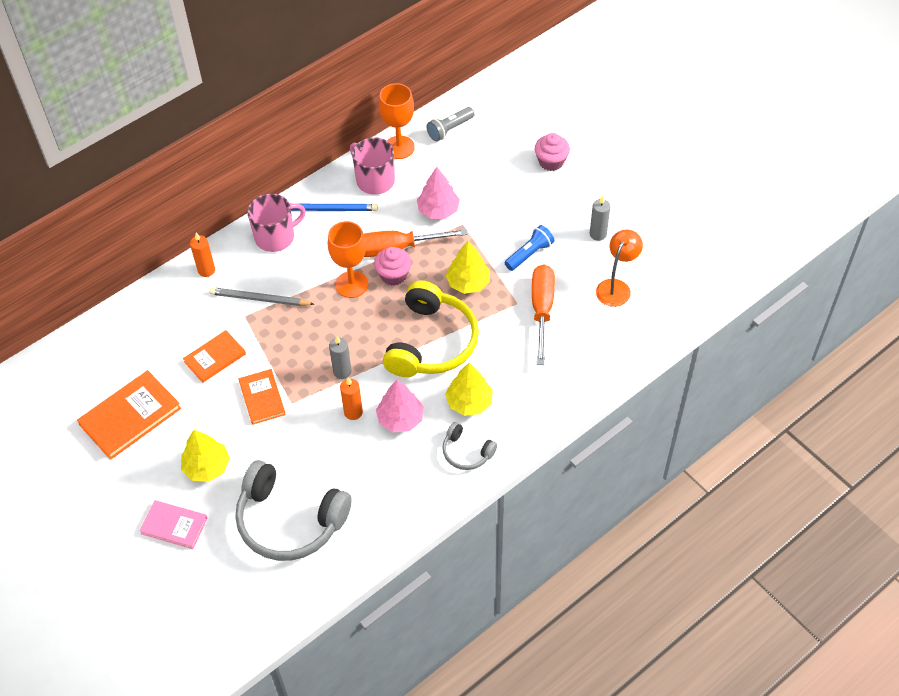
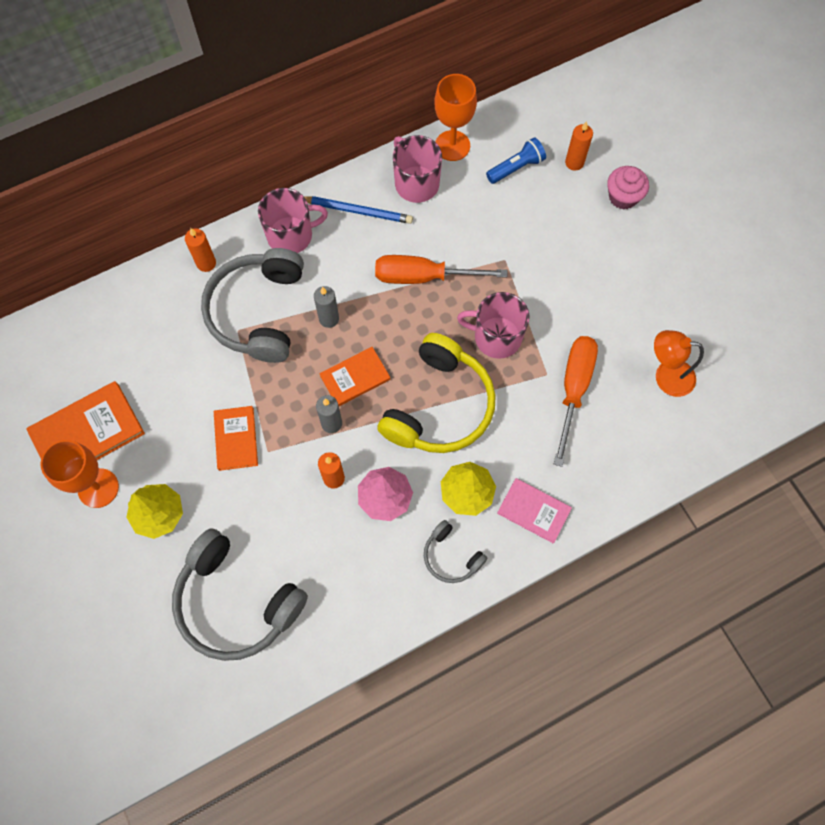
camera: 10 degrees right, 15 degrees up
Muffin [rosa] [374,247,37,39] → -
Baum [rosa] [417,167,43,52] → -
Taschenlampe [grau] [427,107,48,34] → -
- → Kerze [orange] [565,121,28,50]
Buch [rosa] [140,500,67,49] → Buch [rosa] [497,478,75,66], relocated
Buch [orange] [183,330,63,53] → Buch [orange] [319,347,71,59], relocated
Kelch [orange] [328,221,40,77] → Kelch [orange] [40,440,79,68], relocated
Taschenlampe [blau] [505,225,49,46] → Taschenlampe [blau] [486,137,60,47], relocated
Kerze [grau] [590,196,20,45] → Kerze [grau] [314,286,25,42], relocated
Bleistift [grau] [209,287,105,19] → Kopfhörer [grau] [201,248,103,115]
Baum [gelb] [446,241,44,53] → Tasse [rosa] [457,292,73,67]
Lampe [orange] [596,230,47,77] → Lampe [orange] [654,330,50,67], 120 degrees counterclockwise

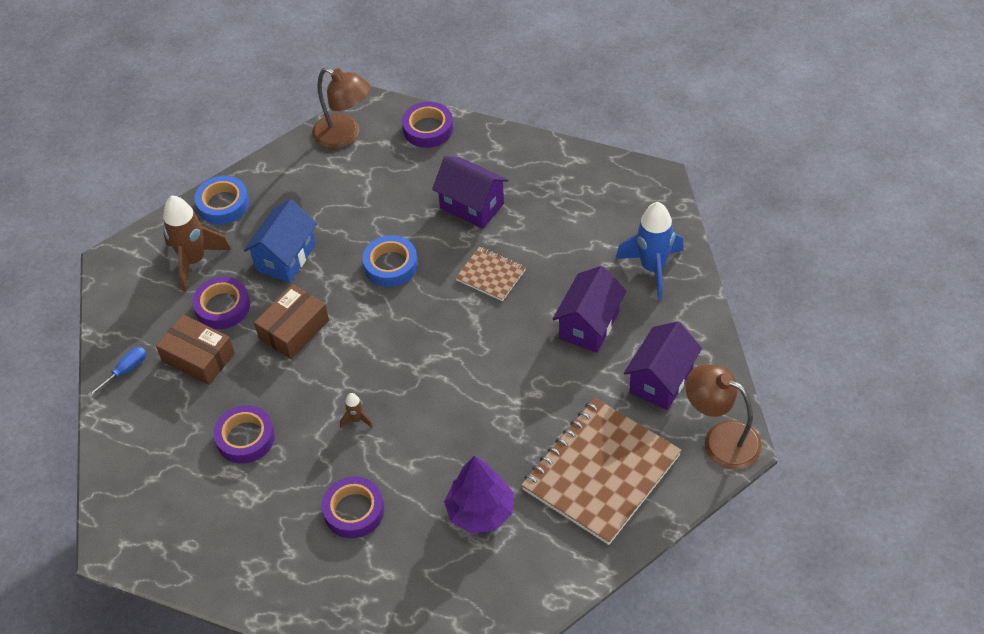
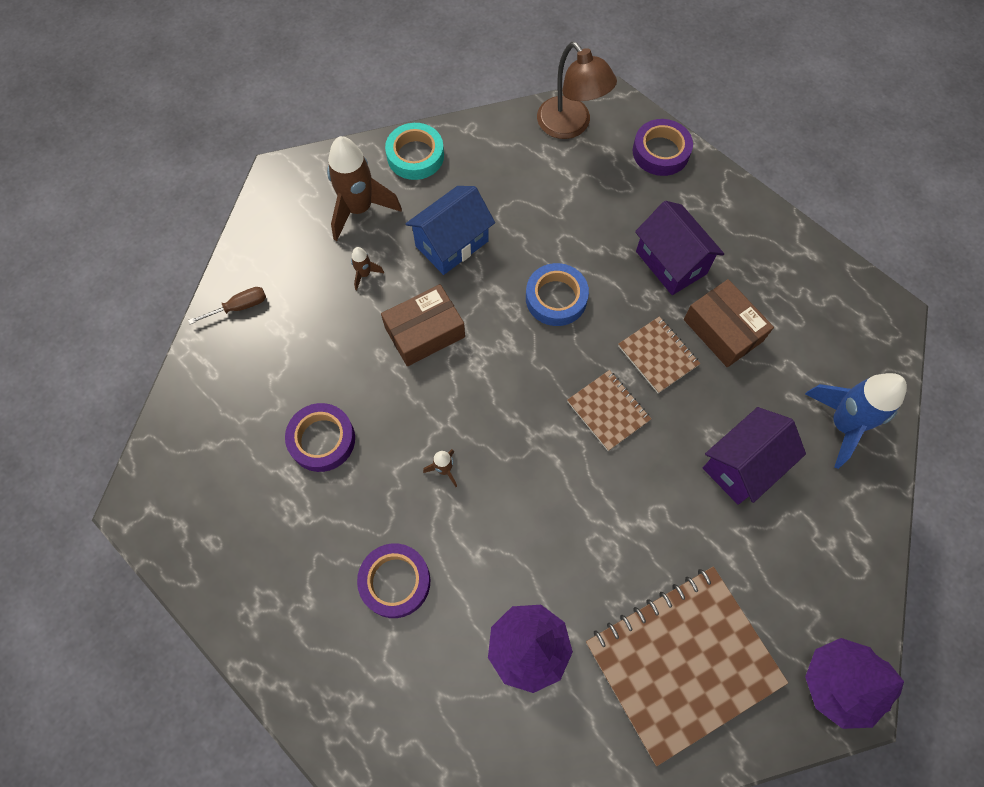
camera: 20 degrees right, 15 degrees up
Haus [lila] [624,321,78,89] → -
- → Notizbuch [braun] [567,370,84,81]
Schachtel [braun] [156,314,79,71] → Schachtel [braun] [684,279,90,88], relocated
Klebeband [lila] [192,276,58,53] → Rakete [braun] [351,247,33,43]
Lampe [braun] [686,364,76,106] → Baum [lila] [805,638,99,91]
Schraubenzieher [blau] [88,347,59,50] → Schraubenzieher [braun] [188,287,78,37]
Klebeband [blau] [195,176,54,48] → Klebeband [türkis] [385,123,59,57]

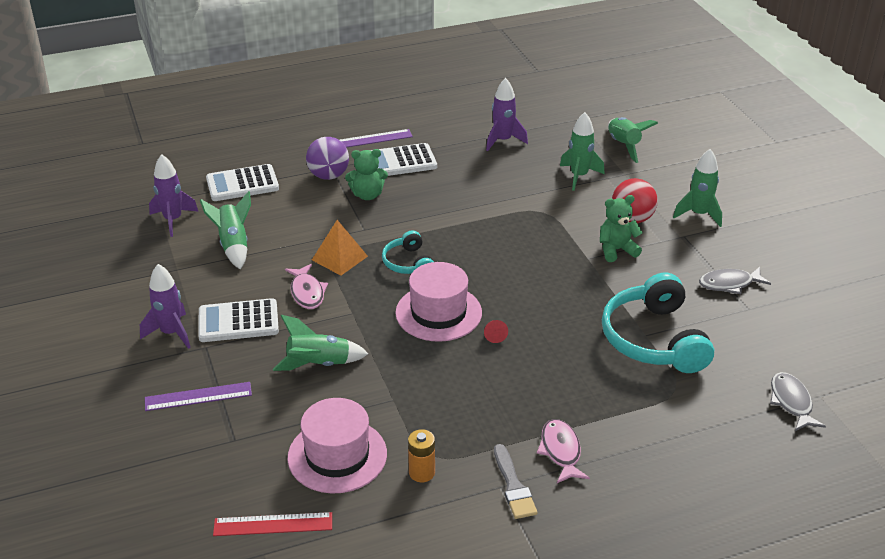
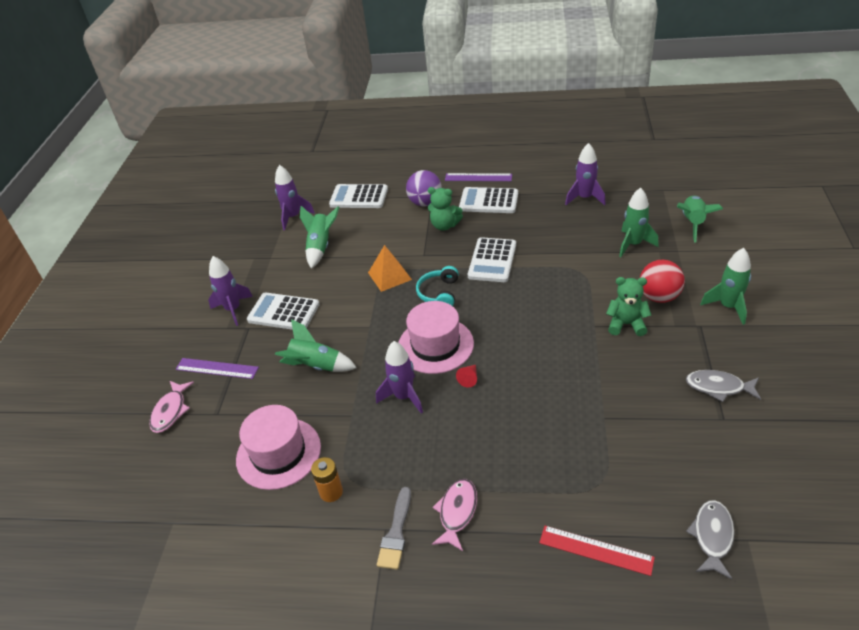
camera: 30 degrees right, 5 degrees up
Kopfhörer [türkis] [602,273,112,100] → -
- → Rakete [lila] [376,341,47,73]
- → Taschenrechner [weiß] [468,237,48,45]
Lineal [rot] [213,512,119,24] → Lineal [rot] [539,526,116,50], relocated
Fisch [rosa] [285,264,43,45] → Fisch [rosa] [149,381,45,52], relocated

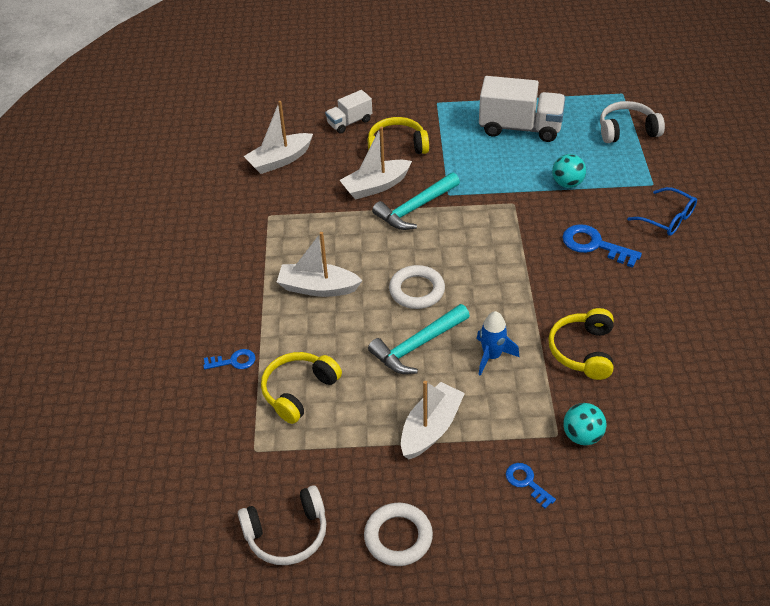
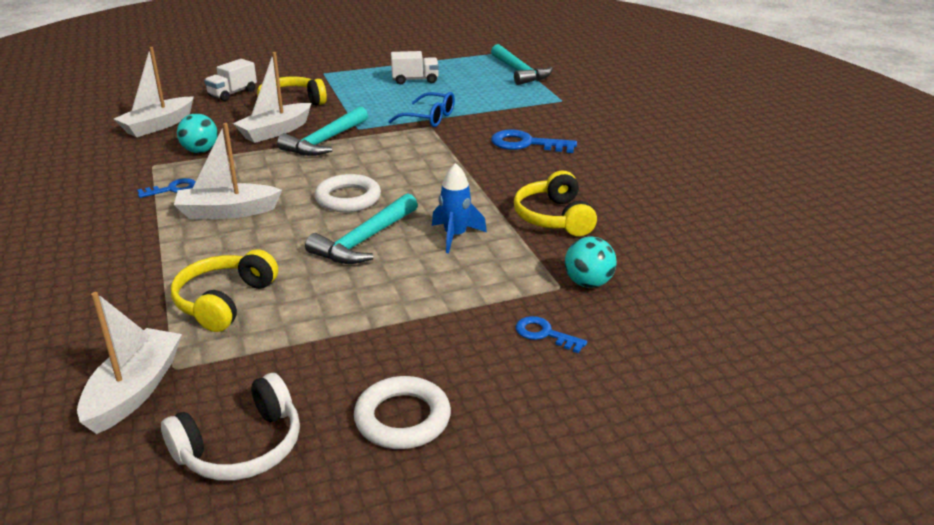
camera: 20 degrees left, 15 degrees down
Schlüssel [blau] [203,349,52,21] → Schlüssel [blau] [137,178,59,20], relocated
Boot [weiß] [401,381,64,78] → Boot [weiß] [77,292,105,142], relocated
Ball [türkis] [552,154,34,34] → Ball [türkis] [177,113,41,40], relocated
Brille [blau] [627,187,70,49] → Brille [blau] [389,92,66,35], relocated
Kopfhörer [weiß] [600,101,65,42] → Hammer [türkis] [491,44,62,41]
Lastwagen [weiß] [479,76,87,66] → Lastwagen [weiß] [391,51,48,33], x0.55

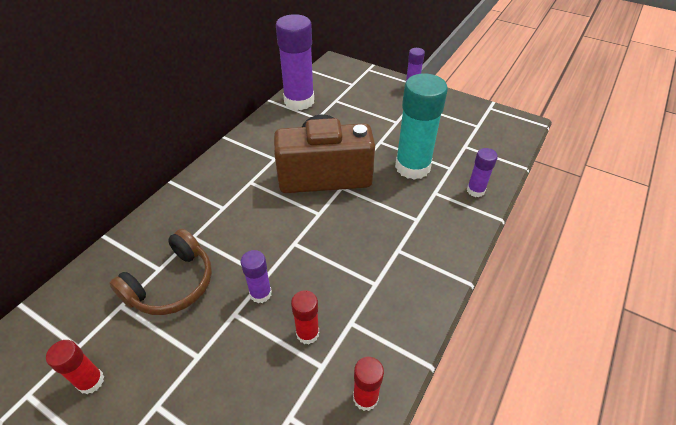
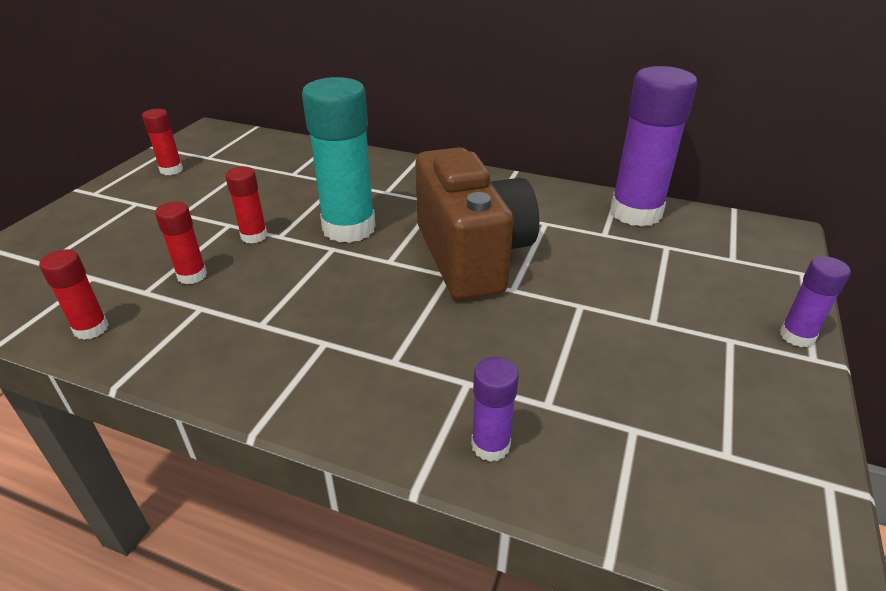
camera: 80 degrees right, 10 degrees down
Kopfhörer [braun] [109,229,103,86] → -
Klebestift [türkis] [395,74,53,106] → Klebestift [türkis] [302,77,74,166], relocated
Klebestift [lila] [241,250,31,53] → Klebestift [rot] [225,167,42,77]

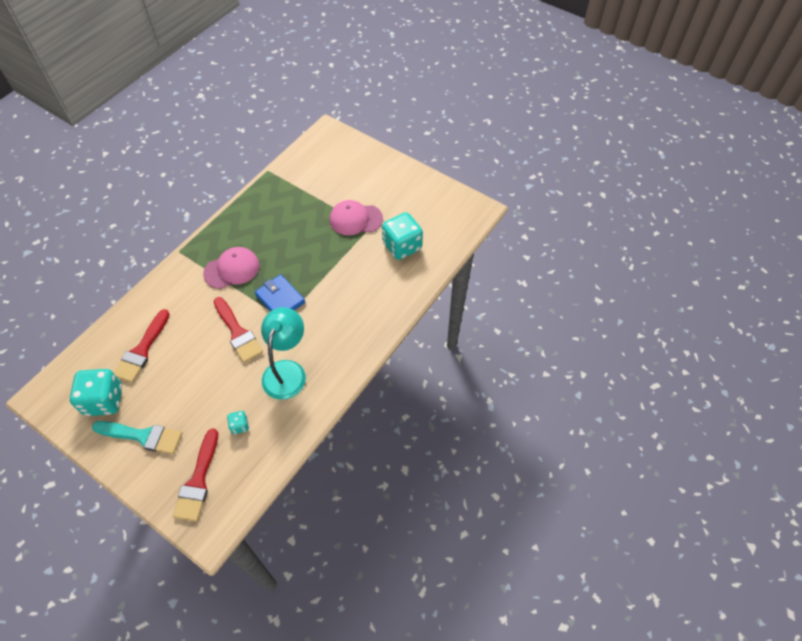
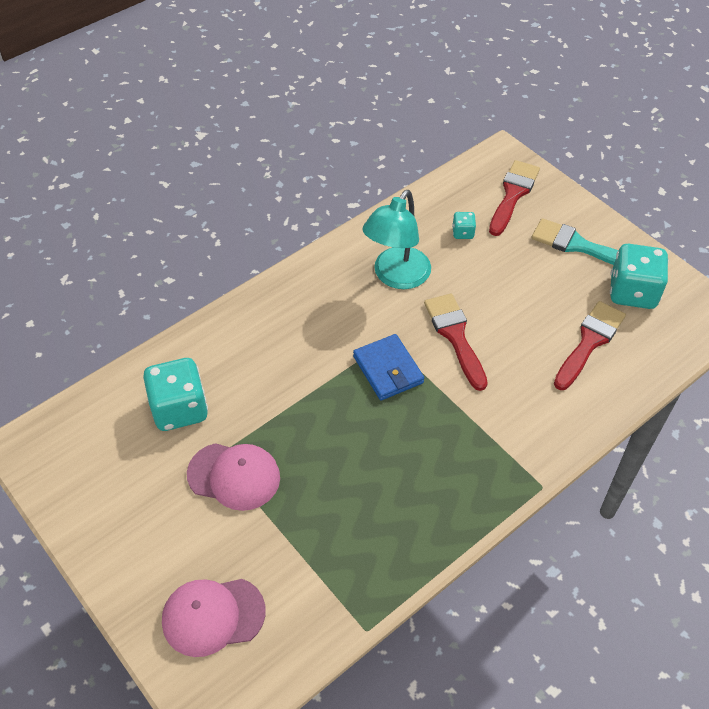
camera: 165 degrees left, 5 degrees down
Kappe [rosa] [203,247,57,42] → Kappe [rosa] [162,579,104,78], relocated

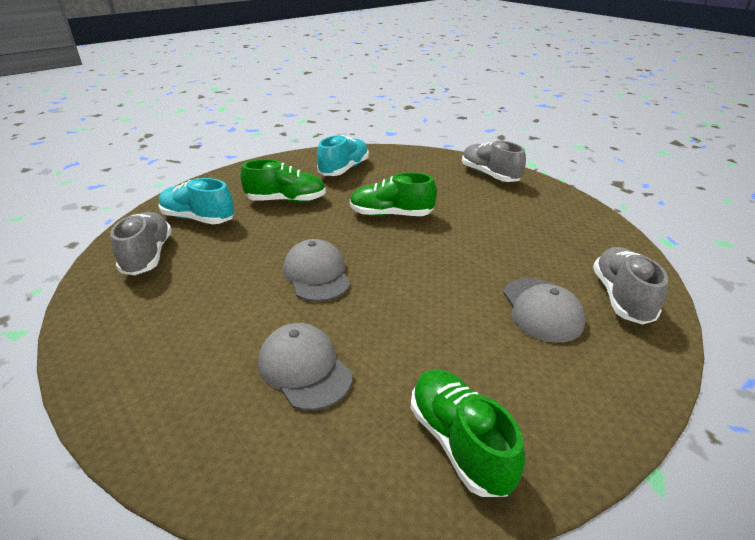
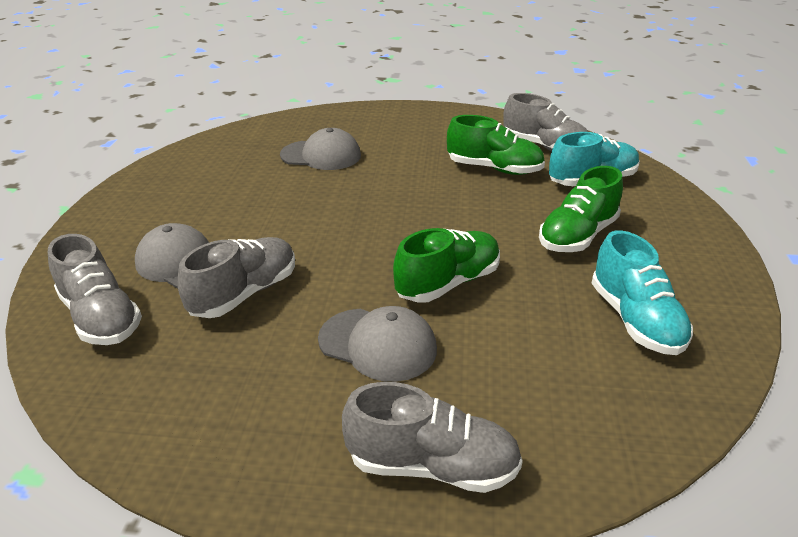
camera: 135 degrees right, 0 degrees up
- → Schuh [grau] [178,237,117,81]
Kappe [grau] [283,239,67,63] → Kappe [grau] [318,306,119,76], relocated
Schuh [grün] [411,369,114,128] → Schuh [grün] [447,115,98,60], relocated

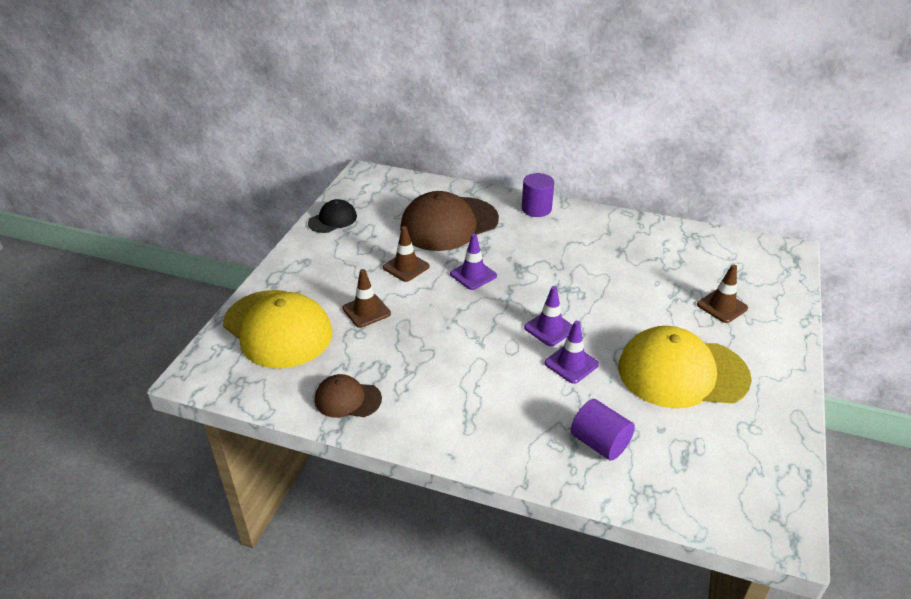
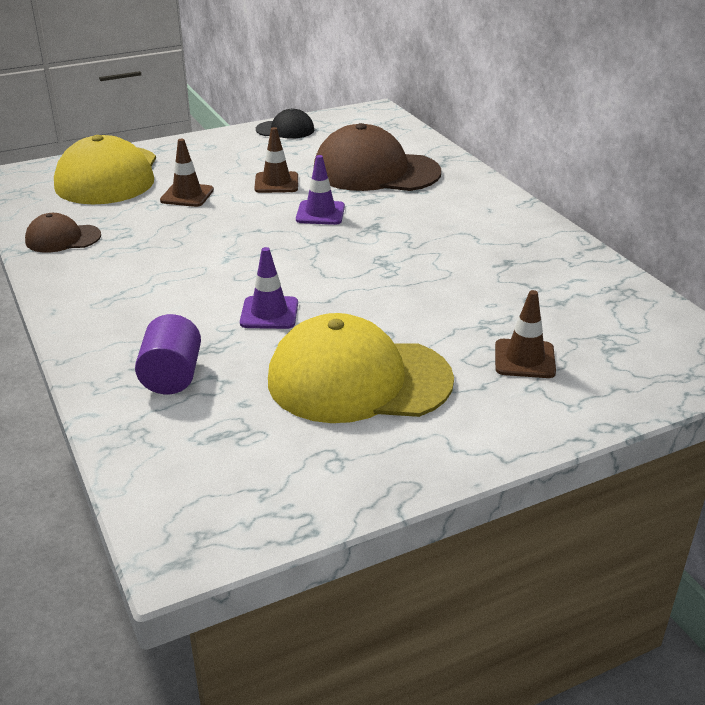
camera: 45 degrees right, 5 degrees down
Vollzylinder [lila] [522,173,32,44] → -
Leitkegel [lila] [524,286,49,60] → -
Kappe [braun] [315,374,67,44] → Kappe [braun] [25,213,76,40], 60 degrees counterclockwise
Kappe [gelb] [618,326,134,82] → Kappe [gelb] [268,313,186,110], 45 degrees counterclockwise

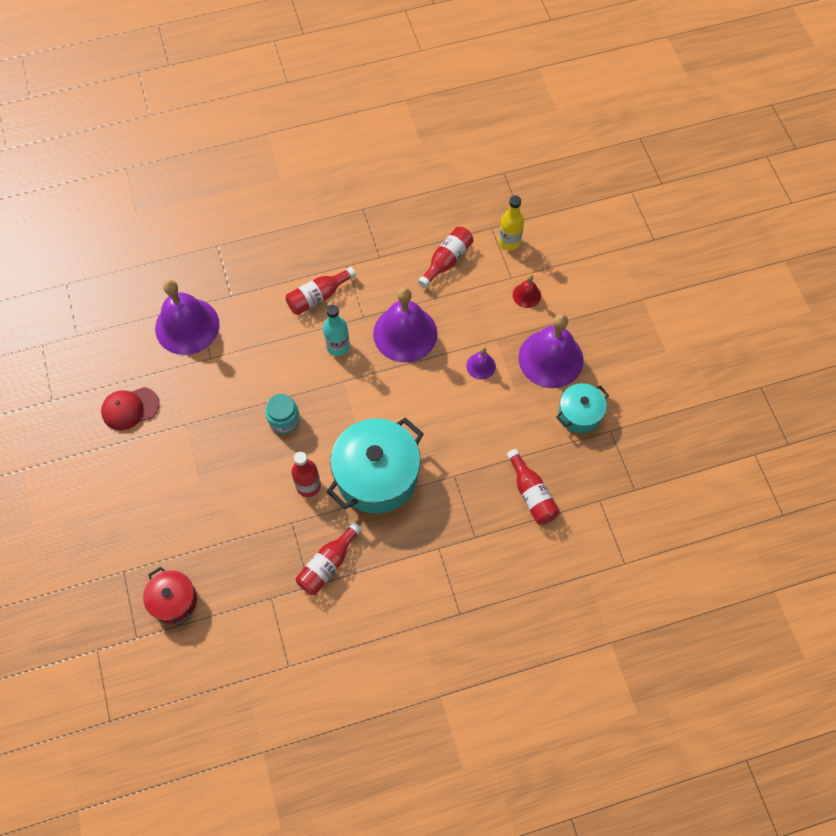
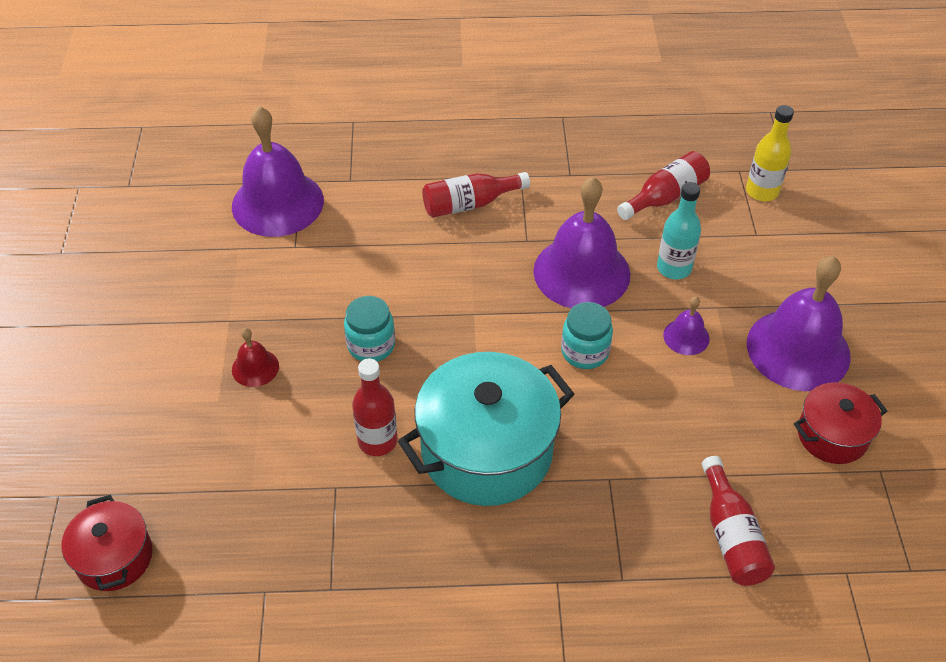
camera: 15 degrees right, 15 degrees down
Kappe [rot] [101,387,59,43] → -
Flasche [rot] [296,522,66,73] → -
- → Einmachglas [türkis] [561,302,52,67]
Flasche [türkis] [323,305,27,51] → Flasche [türkis] [657,182,44,97], relocated
Glocke [rot] [513,274,28,34] → Glocke [rot] [232,328,47,59], relocated
Kochtopf [türkis] [556,383,53,50] → Kochtopf [rot] [794,382,93,82]

